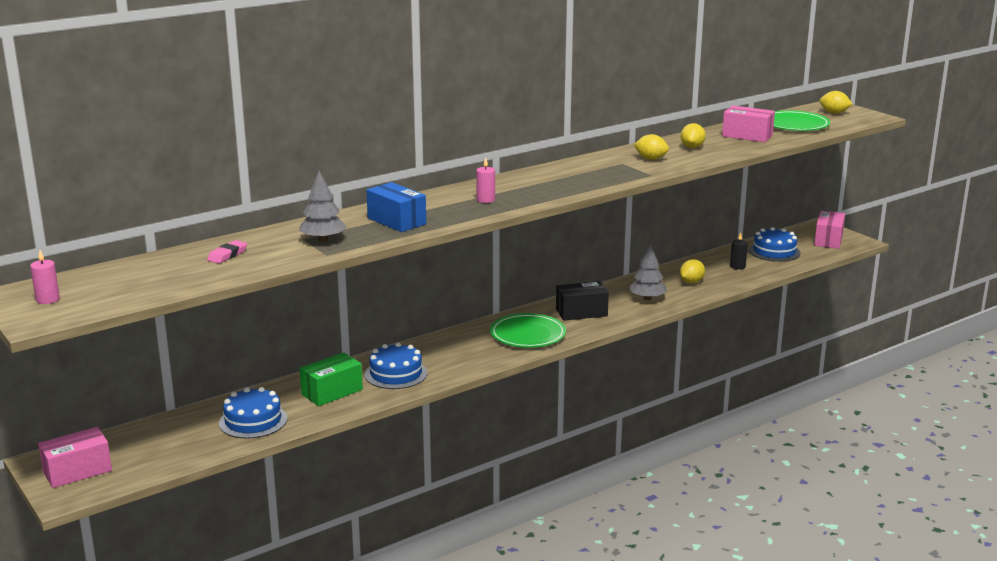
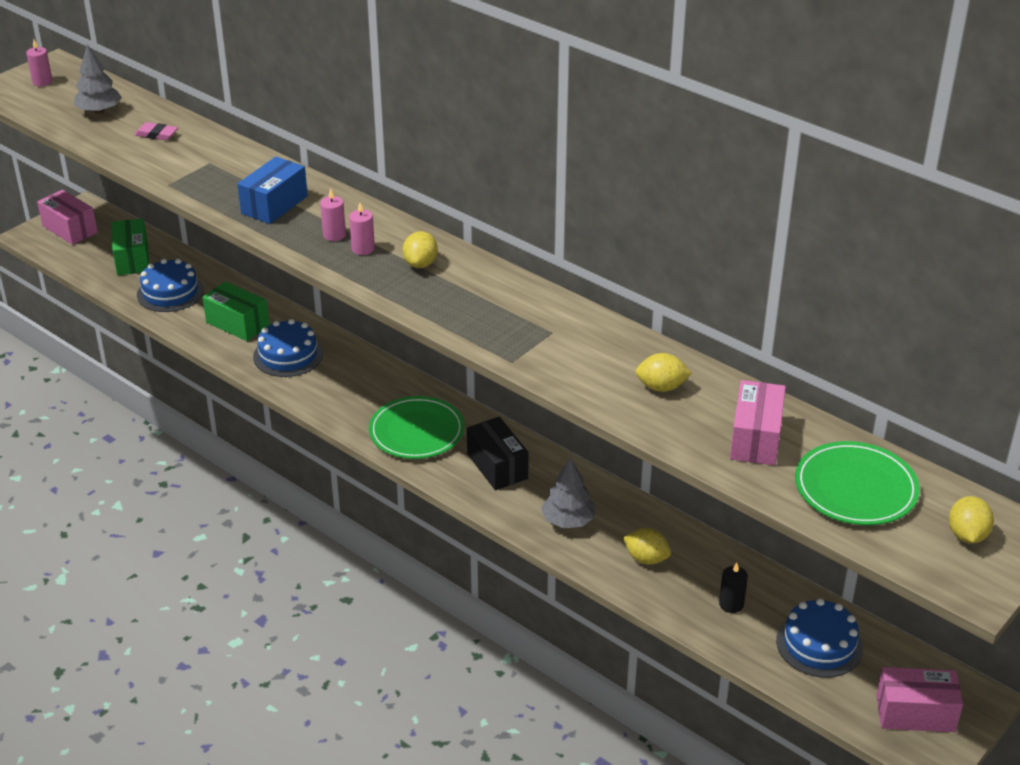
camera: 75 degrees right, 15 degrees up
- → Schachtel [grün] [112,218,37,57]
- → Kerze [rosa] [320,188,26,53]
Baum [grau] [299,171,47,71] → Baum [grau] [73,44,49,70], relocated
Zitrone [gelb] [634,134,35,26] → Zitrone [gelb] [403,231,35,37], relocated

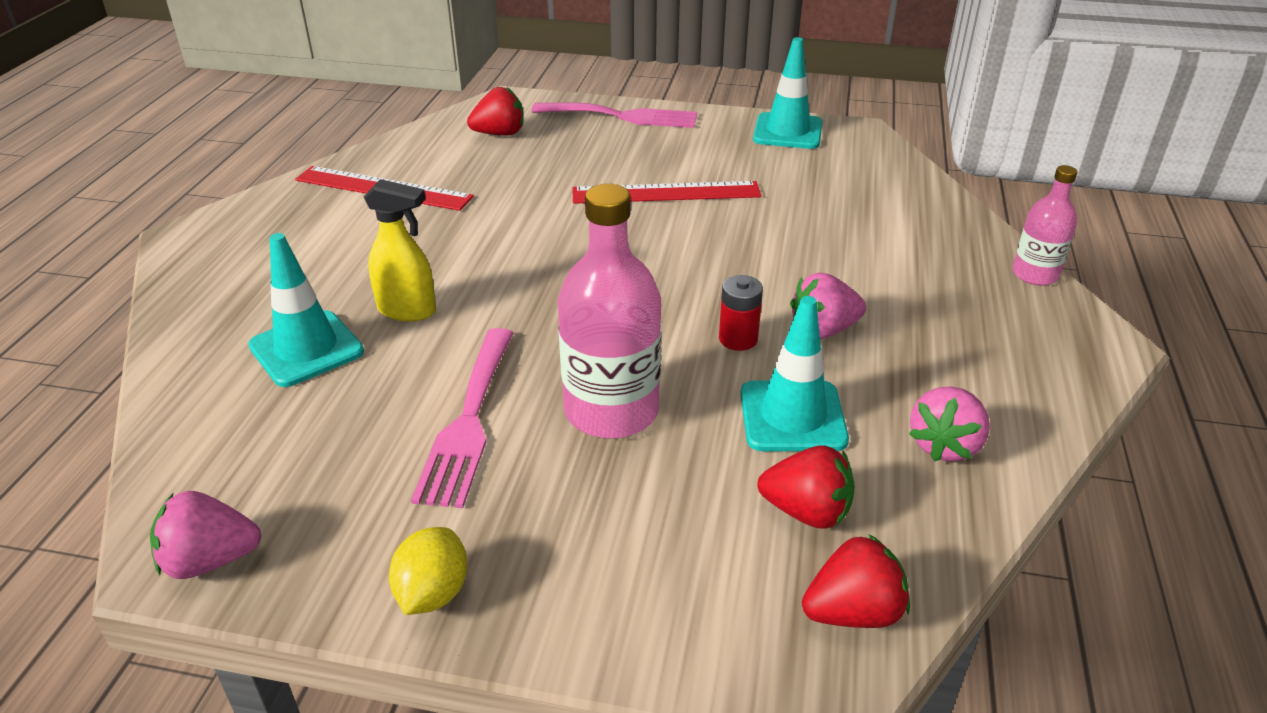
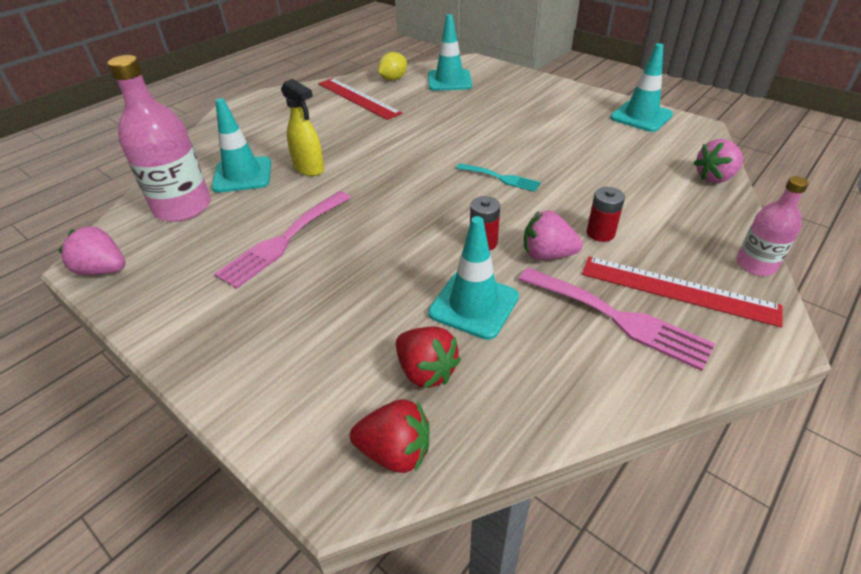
camera: 30 degrees right, 5 degrees up
- → Gabel [türkis] [456,163,85,29]
- → Batterie [rot] [587,187,38,55]
Zitrone [gelb] [389,527,78,88] → Zitrone [gelb] [378,52,29,29], relocated
Gabel [rosa] [532,103,165,25] → Gabel [rosa] [519,268,196,103], relocated
Flasche [rosa] [558,184,104,254] → Flasche [rosa] [108,55,103,167], relocated
Lineal [rot] [572,181,189,23] → Lineal [rot] [582,257,201,70], relocated
Erdbeere [rosa] [909,386,81,76] → Erdbeere [rosa] [694,139,49,44], relocated
Erdbeere [rot] [467,87,56,49] → Leitkegel [türkis] [428,14,44,77]

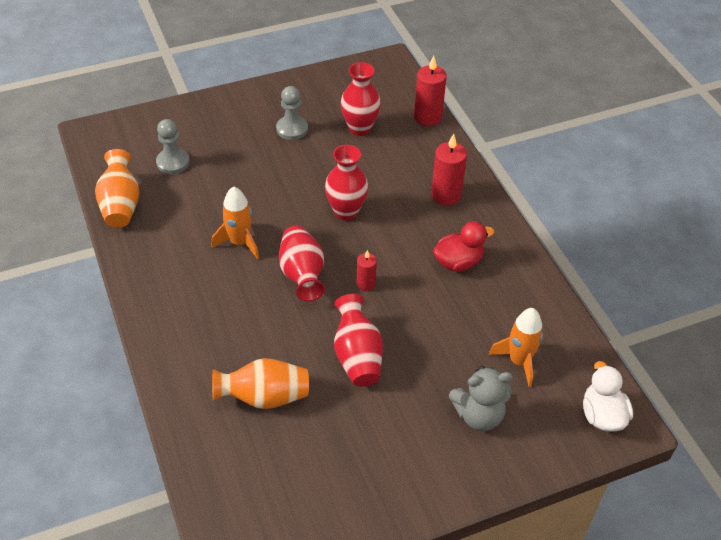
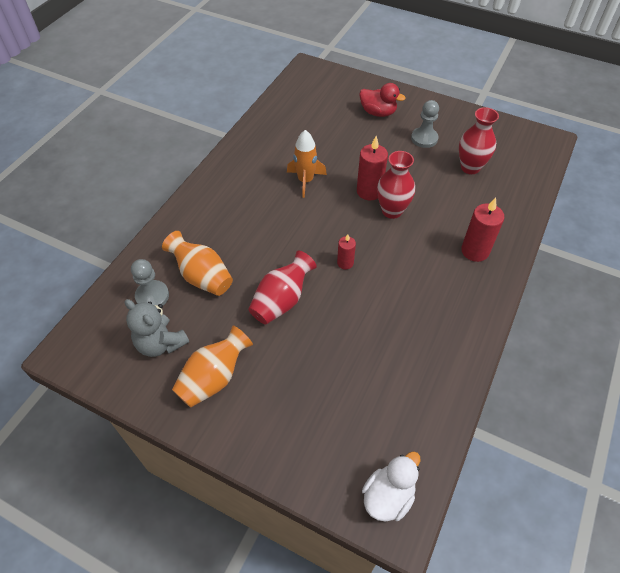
camera: 50 degrees right, 5 degrees up
Vase [rot] [279,225,46,76] → -
Rakete [orange] [489,308,54,79] → -
Vase [orange] [95,149,45,79] → Vase [orange] [172,325,81,83], relocated
Bauer [grau] [156,119,34,55] → Bauer [grau] [131,259,38,47], relocated
Kerze [rot] [414,56,33,70] → Kerze [rot] [357,136,31,64], relocated
Ente [rot] [433,221,61,51] → Ente [rot] [359,83,47,34], relocated
Teddybär [grau] [449,366,64,65] → Teddybär [grau] [125,299,64,58], relocated

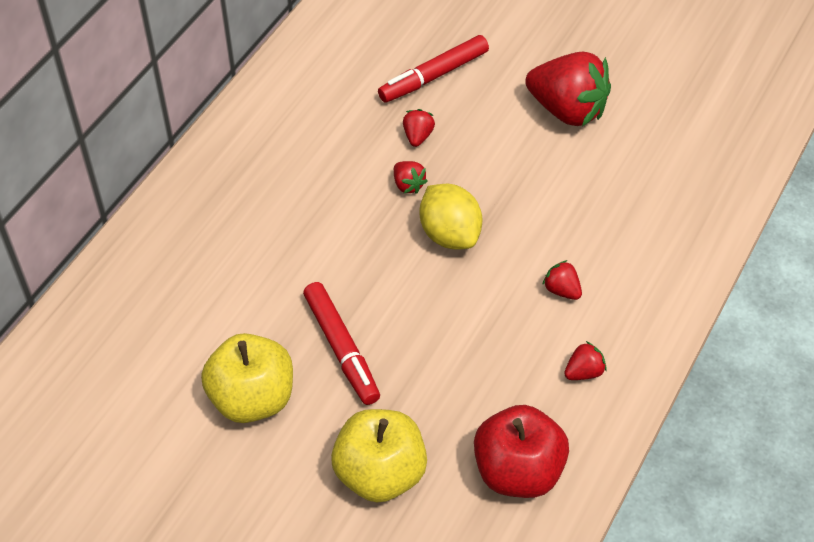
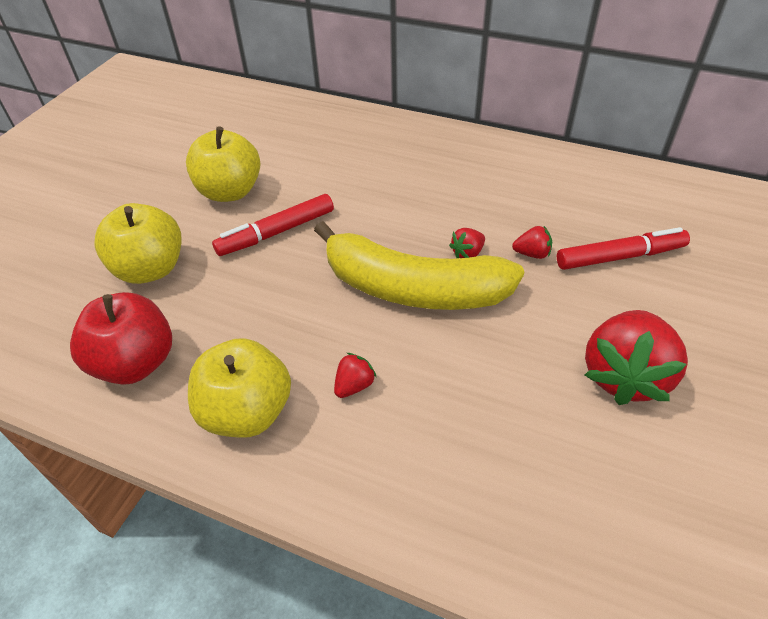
camera: 85 degrees right, 5 degrees down
Zitrone [gelb] [419,184,64,65] → Banane [gelb] [314,221,210,89]
Erdbeere [rot] [564,341,43,39] → Apfel [gelb] [188,338,103,100]
Filzstift [rot] [378,35,111,68] → Filzstift [rot] [557,227,133,43], 120 degrees clockwise

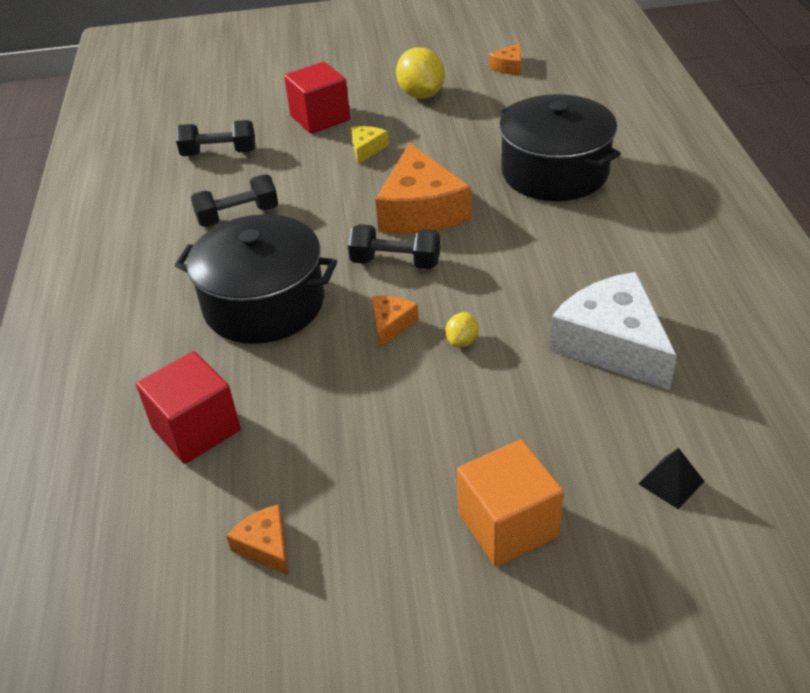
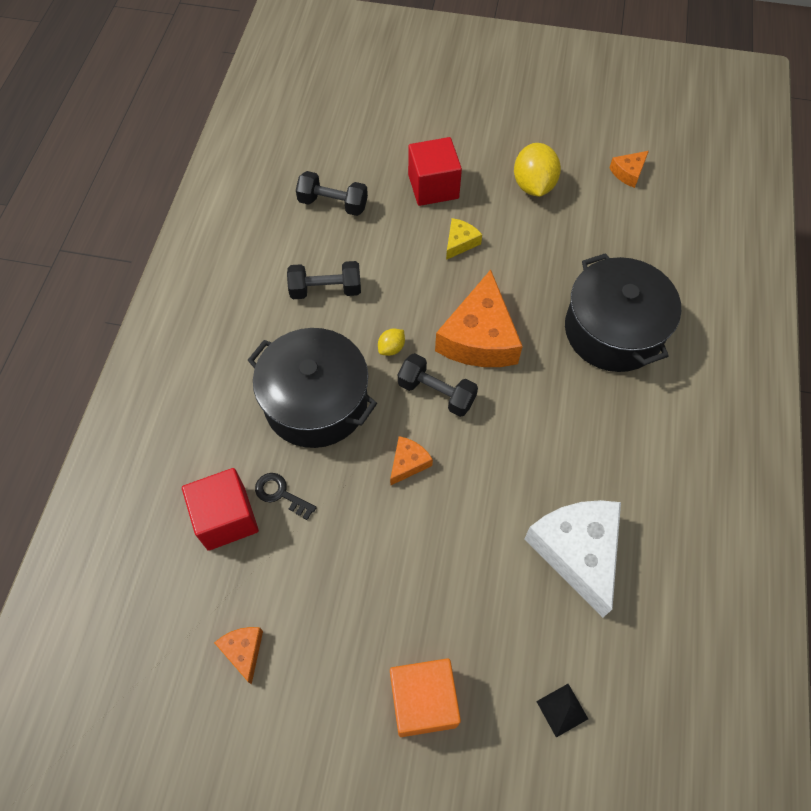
camera: 15 degrees right, 20 degrees up
- → Schlüssel [schwarz] [255,473,62,47]
Zitrone [gelb] [445,312,33,35] → Zitrone [gelb] [378,328,27,28], relocated

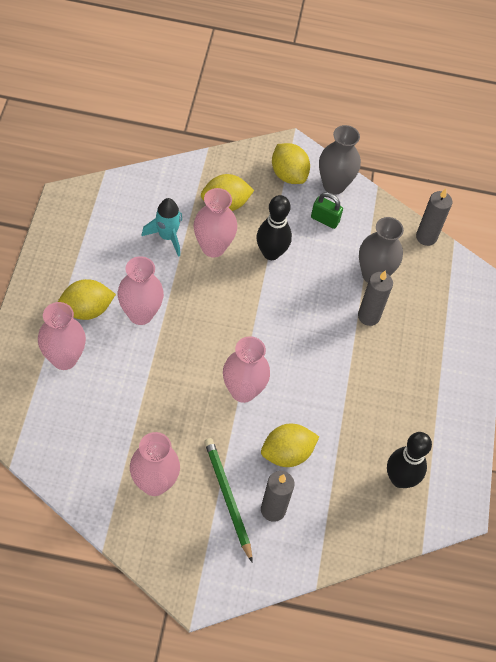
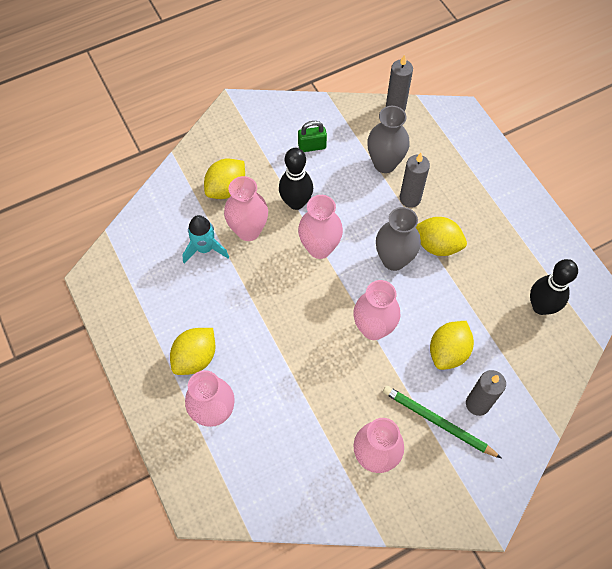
camera: 30 degrees left, 5 degrees up
Vase [rosa] [118,256,46,69] → Vase [rosa] [298,195,45,64], relocated
Zitrone [gelb] [272,143,38,41] → Zitrone [gelb] [416,217,51,39], relocated
Vase [grau] [319,125,42,70] → Vase [grau] [376,207,45,64], relocated

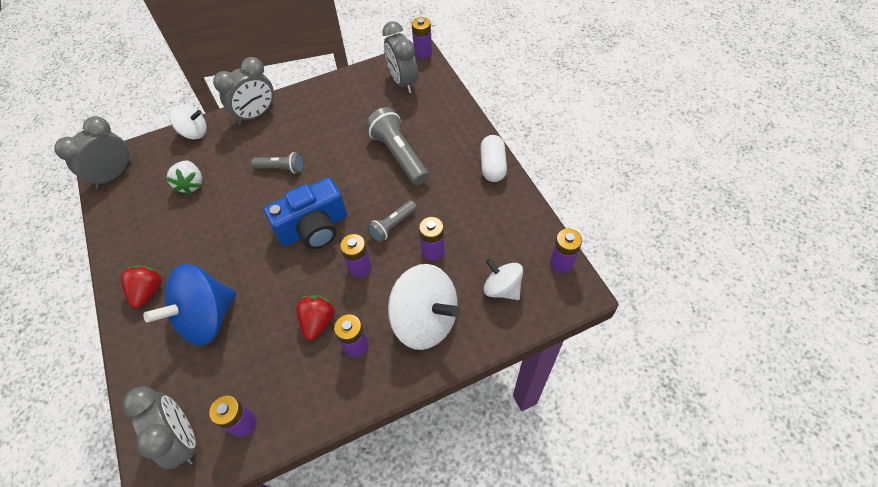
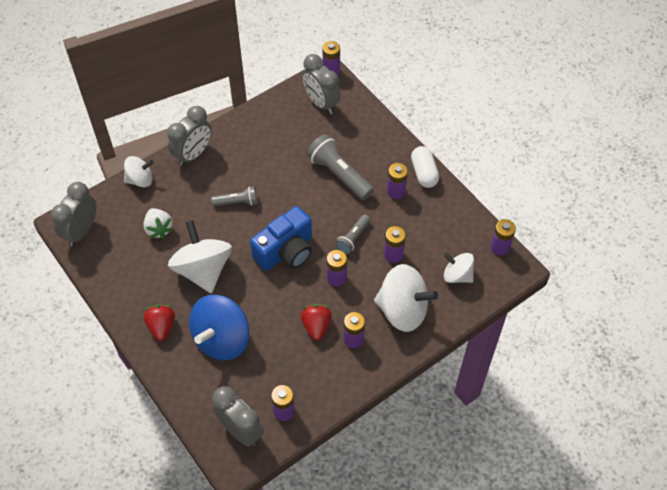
camera: 15 degrees left, 0 degrees up
- → Kreisel [weiß] [168,220,64,73]
- → Batterie [lila] [387,163,21,36]

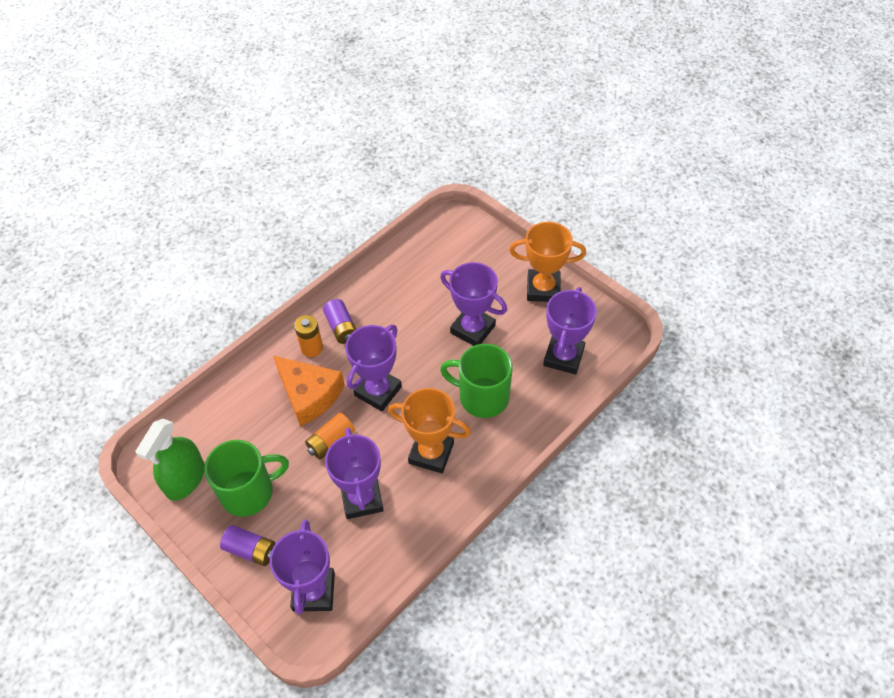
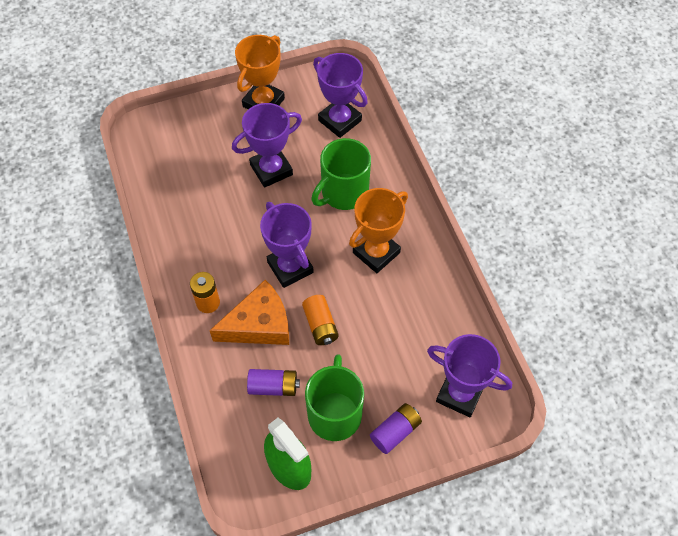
camera: 65 degrees left, 5 degrees up
Pokal [lila] [325,428,59,91] → -
Batterie [lila] [323,299,34,45] → Batterie [lila] [247,369,53,27], relocated

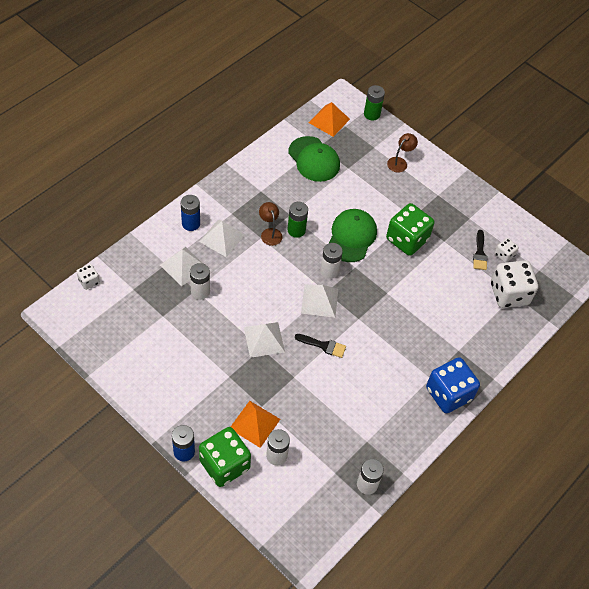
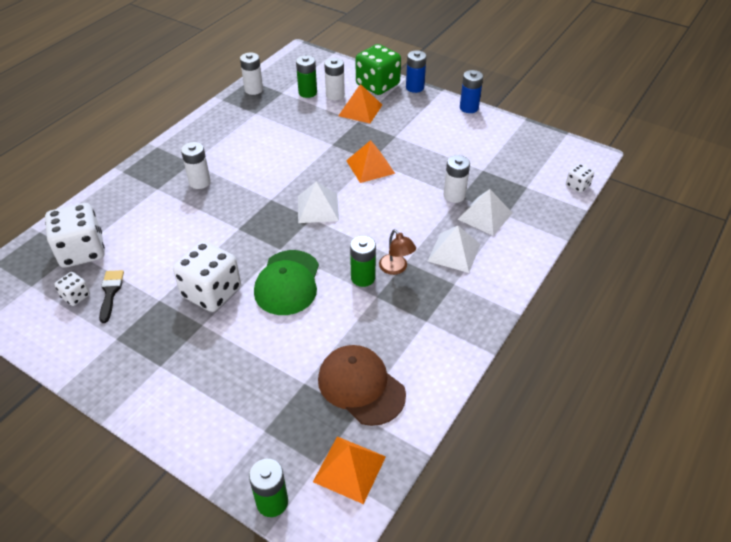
camera: 175 degrees right, 10 degrees down
Pinsel [schwarz] [295,334,51,24] → -
Lampe [braun] [387,133,31,40] → -
Spielwürfel [blau] [426,357,54,56] → -
- → Batterie [grün] [296,55,21,43]
Batterie [blau] [181,195,19,36] → Batterie [blau] [460,70,23,43], relocated
Batterie [weiß] [320,243,23,36] → Batterie [weiß] [181,142,30,47], relocated
Pyramide [weiß] [244,322,41,36] → Pyramide [orange] [346,140,49,43]
Kappe [grün] [288,136,52,46] → Kappe [braun] [318,345,88,81]
Spielwürfel [grün] [386,203,48,53] → Spielwürfel [weiß] [173,241,68,71]

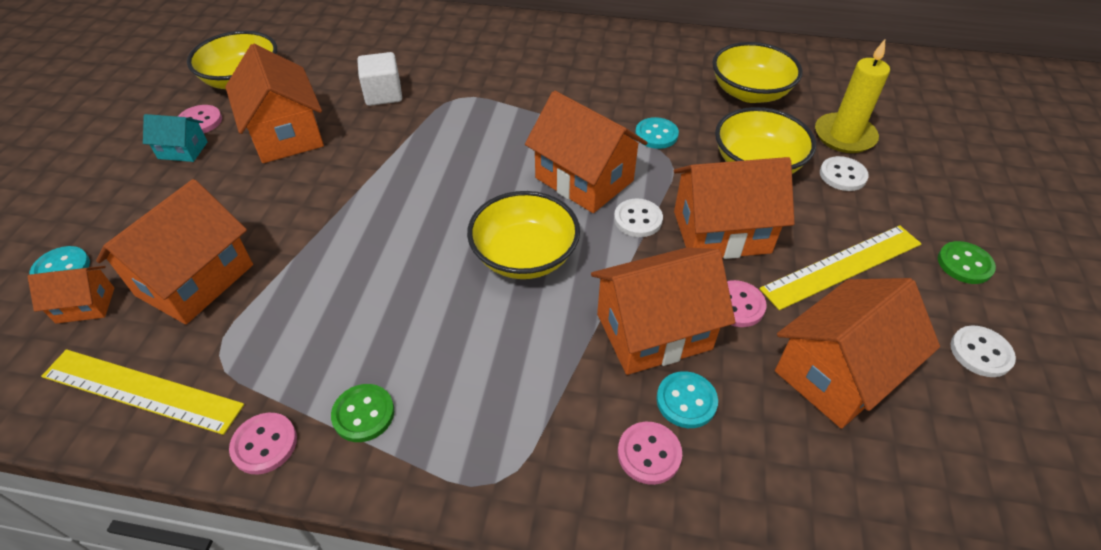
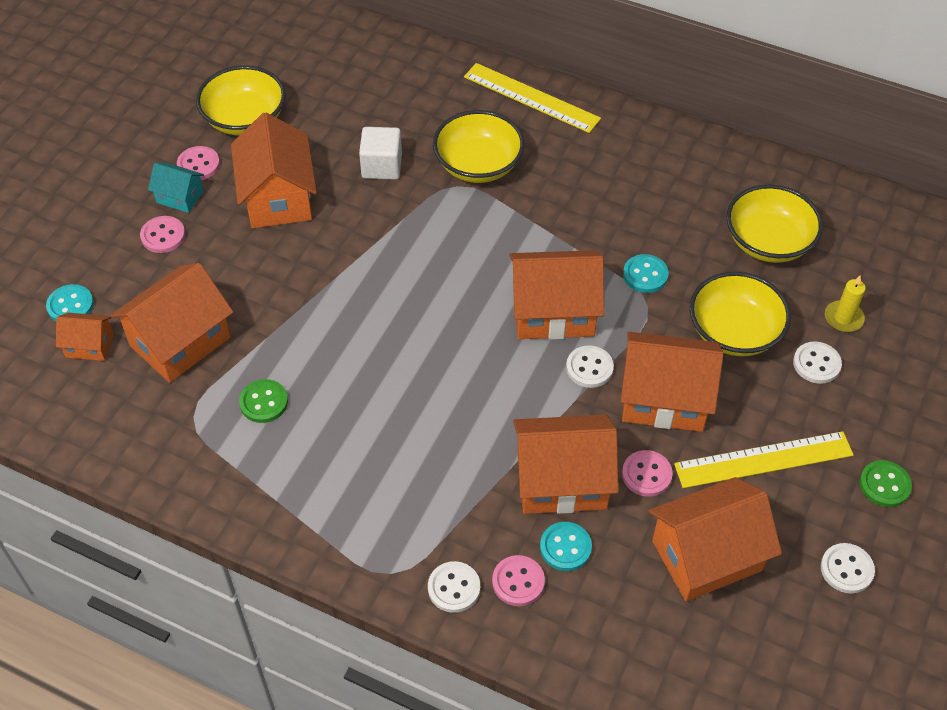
camera: 15 degrees right, 5 degrees up
- → Knopf [weiß] [428,561,52,52]
Lineal [gelb] [41,349,203,86] → Lineal [gelb] [464,63,137,70], relocated
Knopf [rosa] [229,413,68,61] → Knopf [rosa] [140,216,45,37], relocated
Knopf [grün] [331,384,63,58] → Knopf [grün] [239,379,49,44], relocated
Schüssel [gelb] [467,191,113,88] → Schüssel [gelb] [433,110,91,73], relocated
Haus [orange] [525,91,123,122] → Haus [orange] [509,250,95,90], 60 degrees counterclockwise
Kerze [gelb] [815,40,75,113] → Kerze [gelb] [825,276,41,56], x0.60

